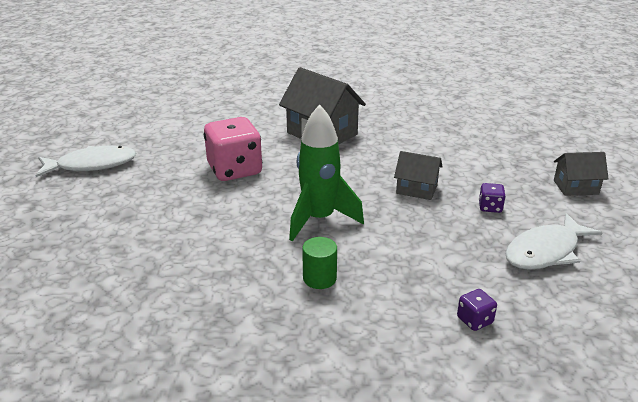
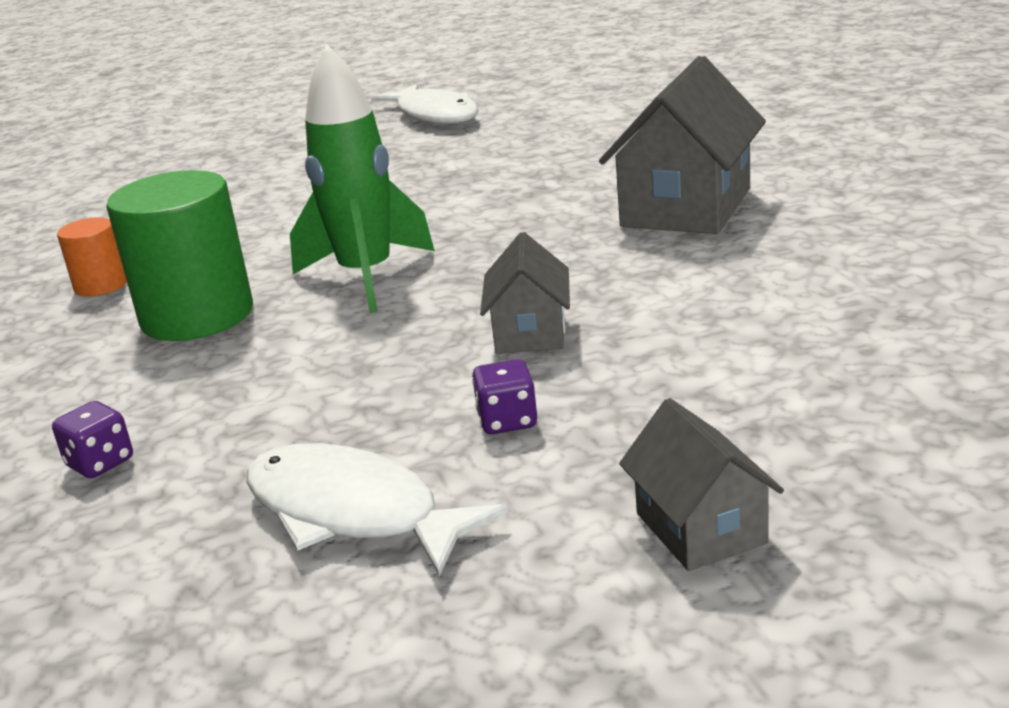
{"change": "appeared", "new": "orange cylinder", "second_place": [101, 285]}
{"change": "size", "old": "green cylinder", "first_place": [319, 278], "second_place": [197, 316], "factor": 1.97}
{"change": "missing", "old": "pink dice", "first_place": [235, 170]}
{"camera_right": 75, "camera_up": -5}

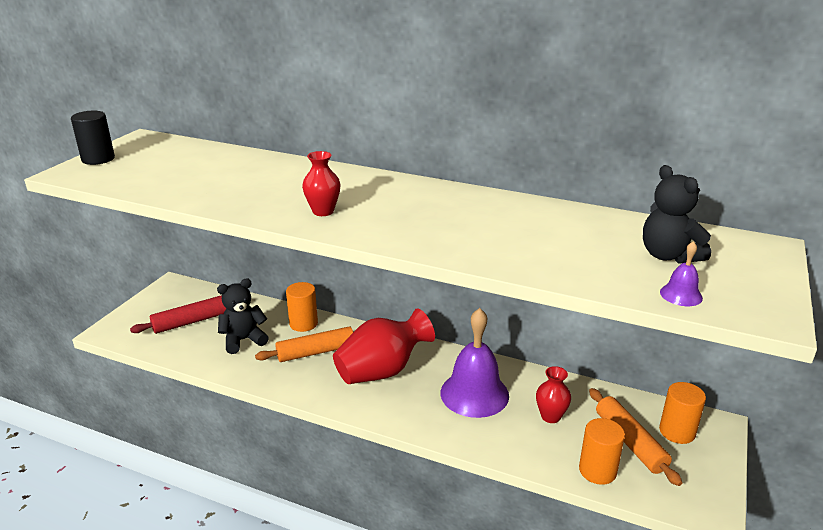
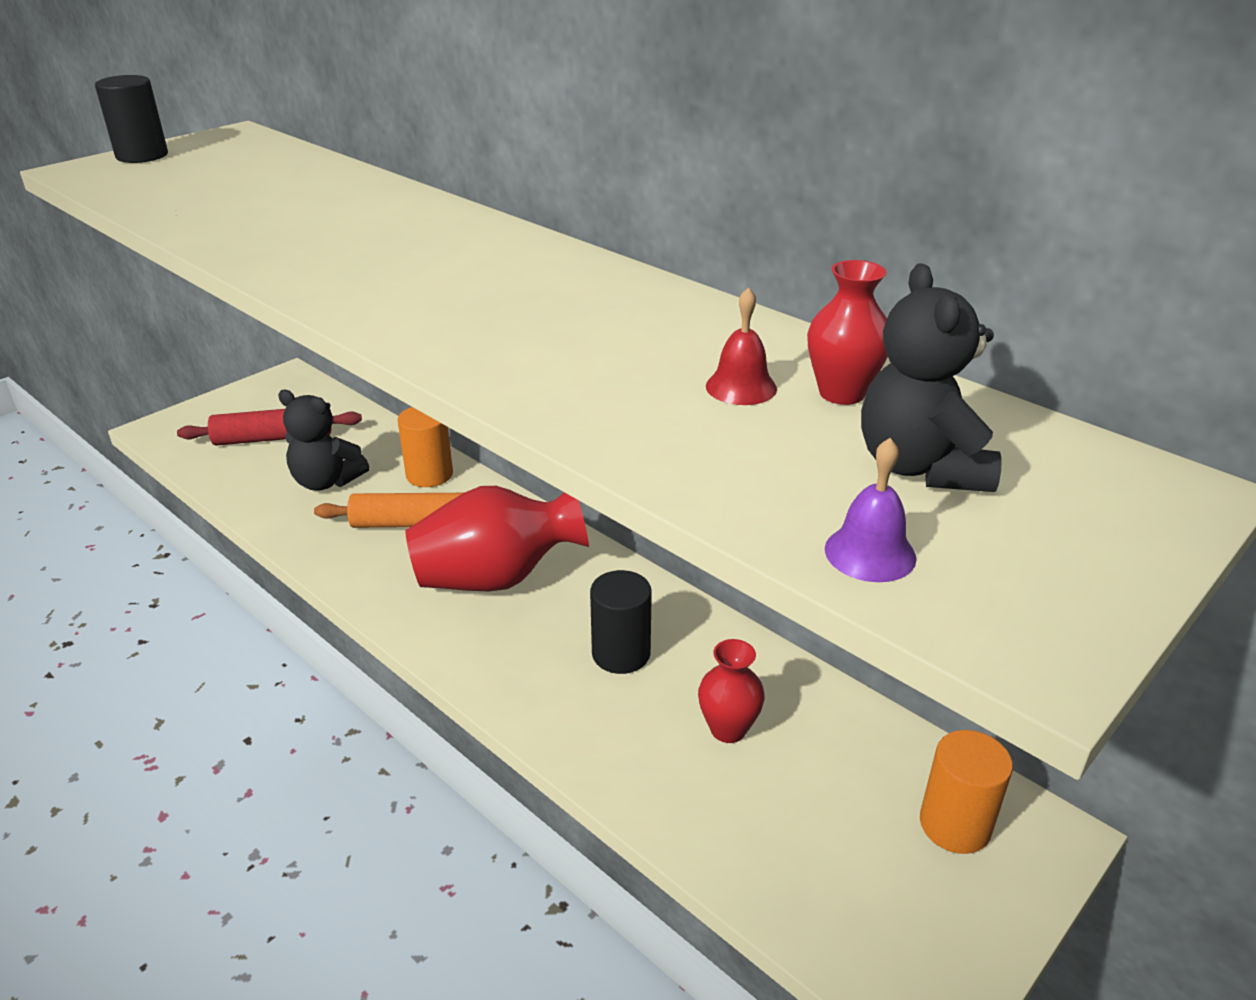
{"change": "spun", "old": "black teddy bear", "first_place": [243, 340], "second_place": [326, 481], "degrees": -150}
{"change": "exchanged", "old": "purple bell", "new": "black cylinder", "first_place": [474, 394], "second_place": [621, 654]}
{"change": "appeared", "new": "red bell", "second_place": [741, 387]}
{"change": "relocated", "old": "red vase", "first_place": [323, 211], "second_place": [842, 393]}
{"change": "missing", "old": "orange cylinder", "first_place": [597, 471]}
{"change": "missing", "old": "orange rolling pin", "first_place": [630, 442]}
{"camera_right": 20, "camera_up": 5}

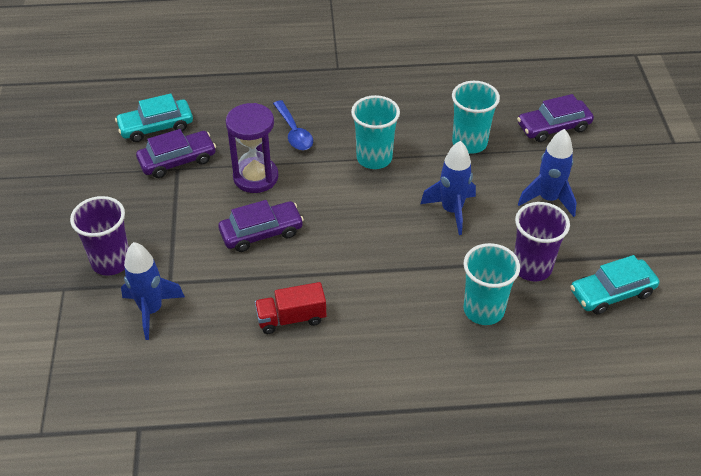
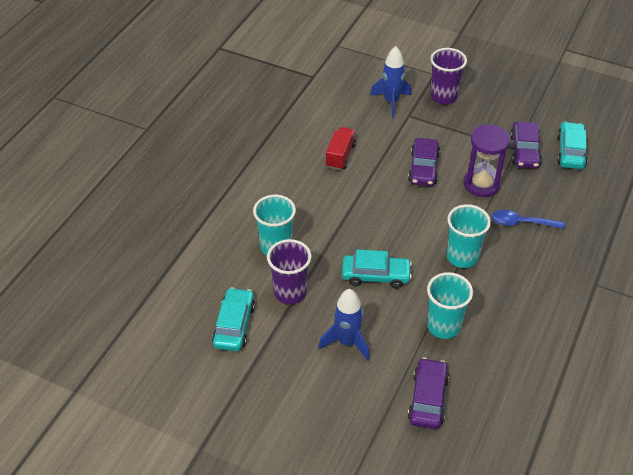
{"change": "exchanged", "old": "blue rocket", "new": "turquoise car", "first_place": [451, 211], "second_place": [375, 275]}
{"camera_right": 120, "camera_up": 0}

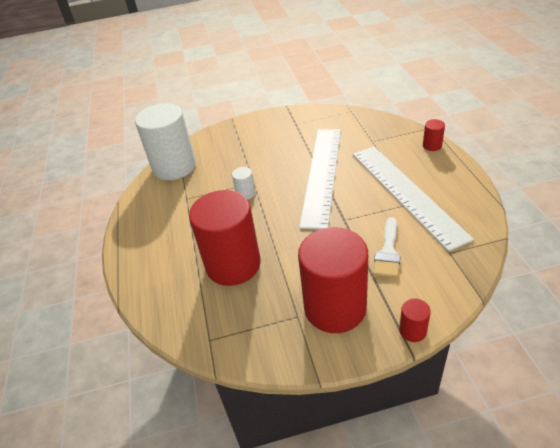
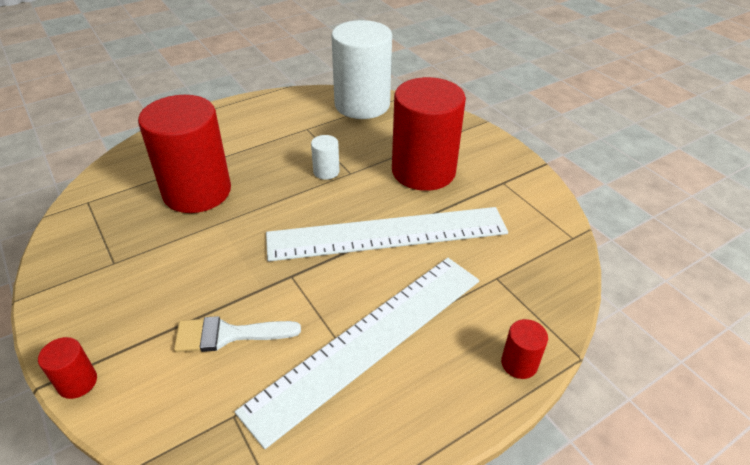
{"change": "relocated", "old": "red cylinder", "first_place": [335, 308], "second_place": [423, 171]}
{"camera_right": 65, "camera_up": 0}

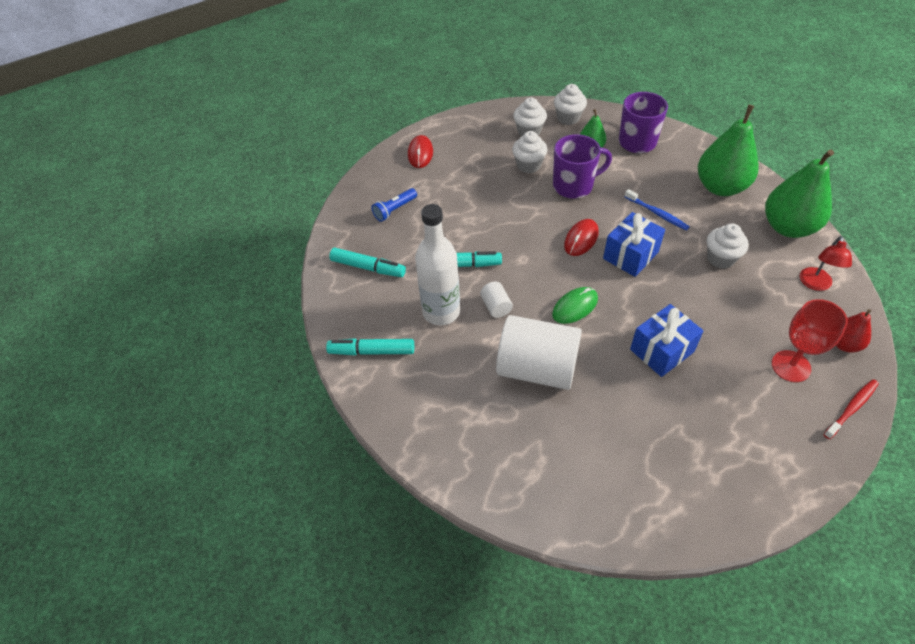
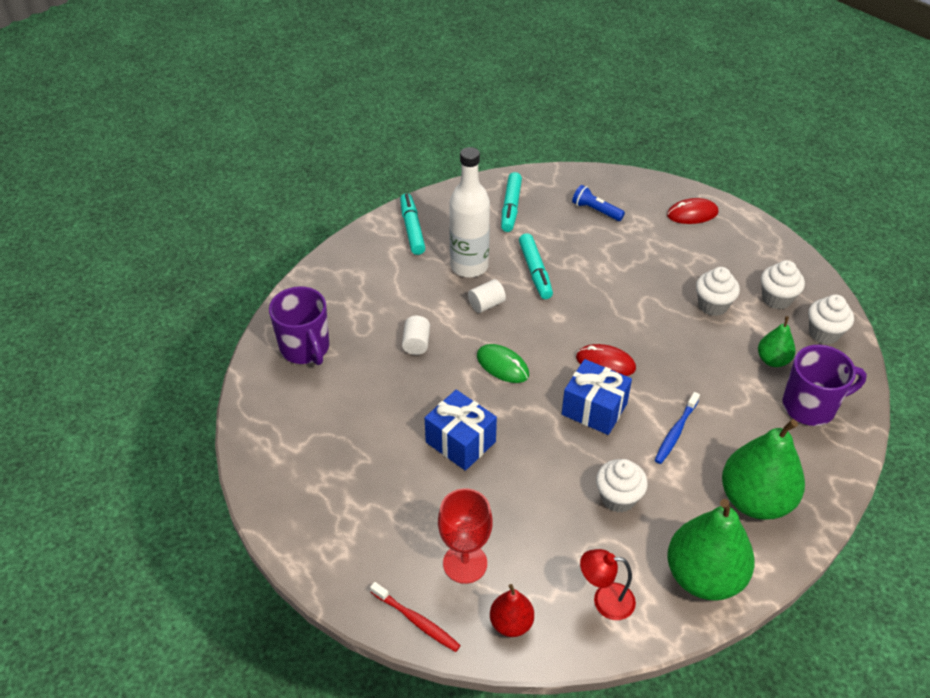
{"change": "relocated", "old": "purple mug", "first_place": [574, 186], "second_place": [305, 348]}
{"change": "size", "old": "white cylinder", "first_place": [537, 368], "second_place": [416, 343], "factor": 0.42}
{"camera_right": 75, "camera_up": -5}

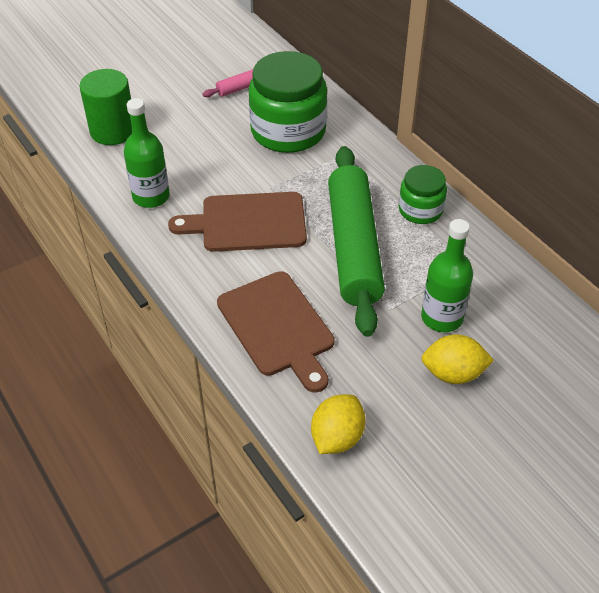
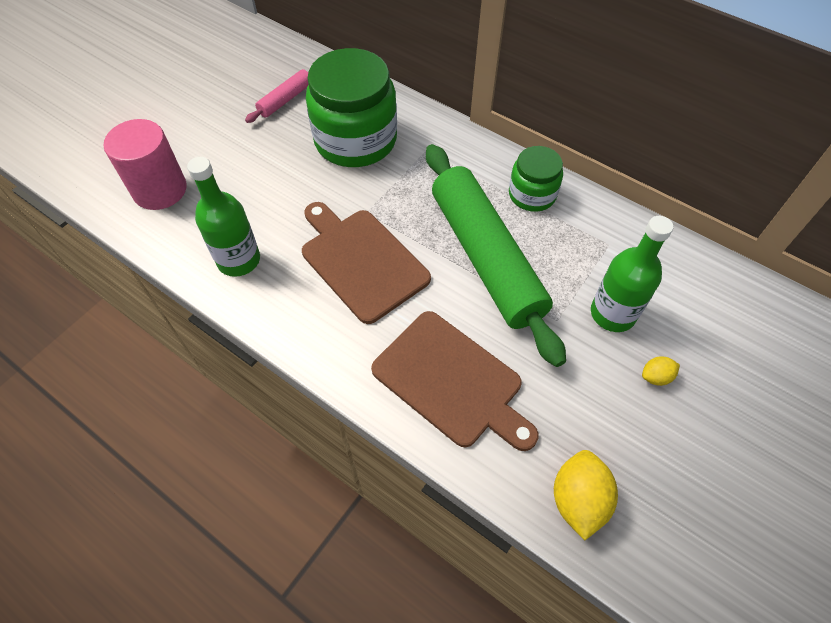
{"change": "colour", "old": "green cylinder", "new": "pink cylinder", "first_place": [113, 131], "second_place": [160, 190]}
{"change": "spun", "old": "brown cutting board", "first_place": [248, 222], "second_place": [361, 261], "degrees": 75}
{"change": "size", "old": "yellow lemon", "first_place": [453, 373], "second_place": [656, 377], "factor": 0.53}
{"camera_right": -20, "camera_up": 10}

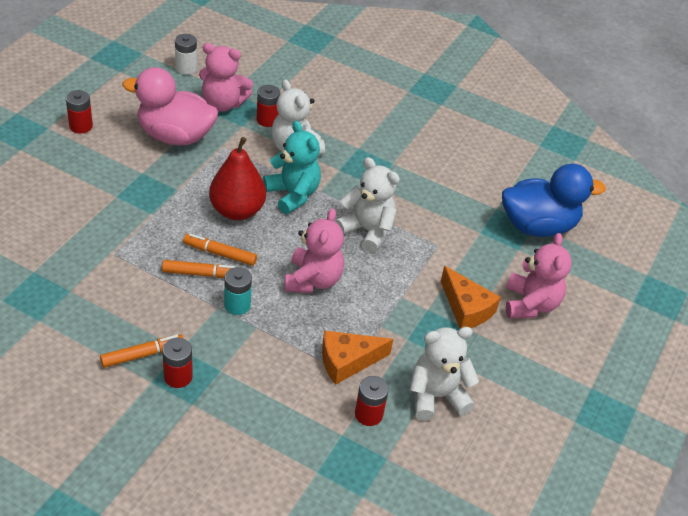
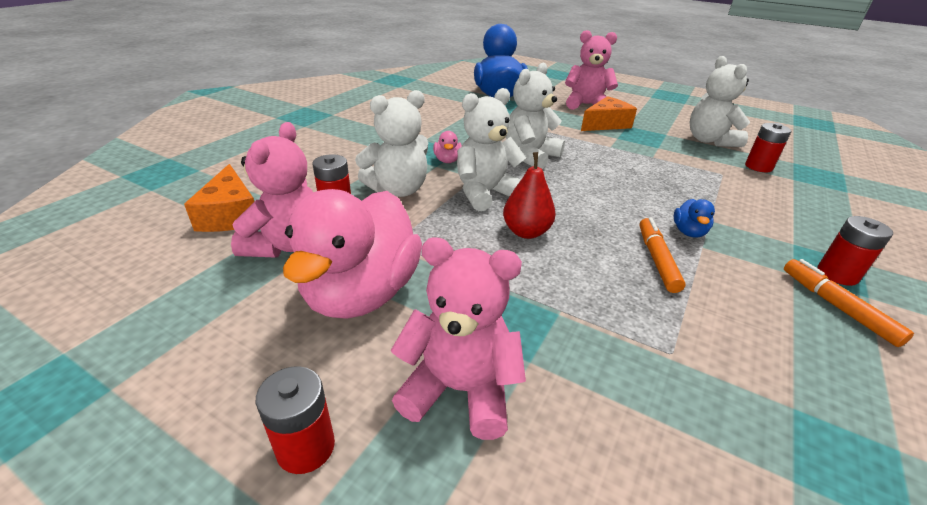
{"change": "relocated", "old": "orange cheese", "first_place": [347, 361], "second_place": [231, 214]}
{"change": "relocated", "old": "pink teddy bear", "first_place": [313, 280], "second_place": [459, 390]}
{"change": "appeared", "new": "pink duck", "second_place": [447, 160]}
{"change": "colour", "old": "turquoise teddy bear", "new": "white teddy bear", "first_place": [293, 194], "second_place": [485, 193]}
{"change": "size", "old": "red pear", "first_place": [237, 210], "second_place": [526, 232], "factor": 0.66}
{"change": "exchanged", "old": "turquoise battery", "new": "blue duck", "first_place": [237, 305], "second_place": [688, 232]}
{"change": "missing", "old": "white battery", "first_place": [186, 68]}
{"change": "missing", "old": "orange marker", "first_place": [220, 254]}
{"camera_right": -85, "camera_up": -10}

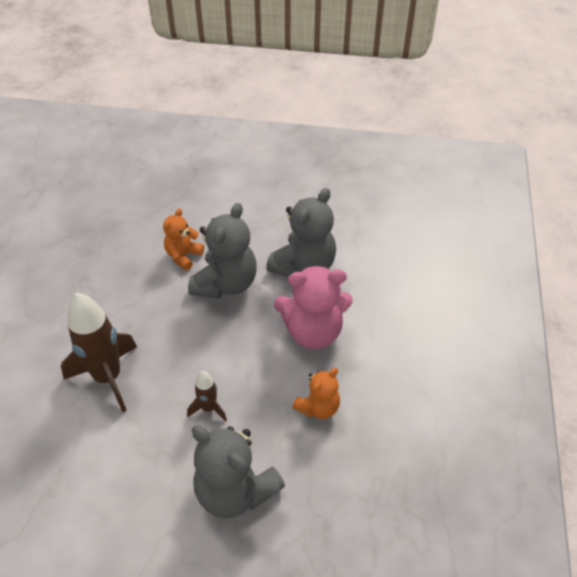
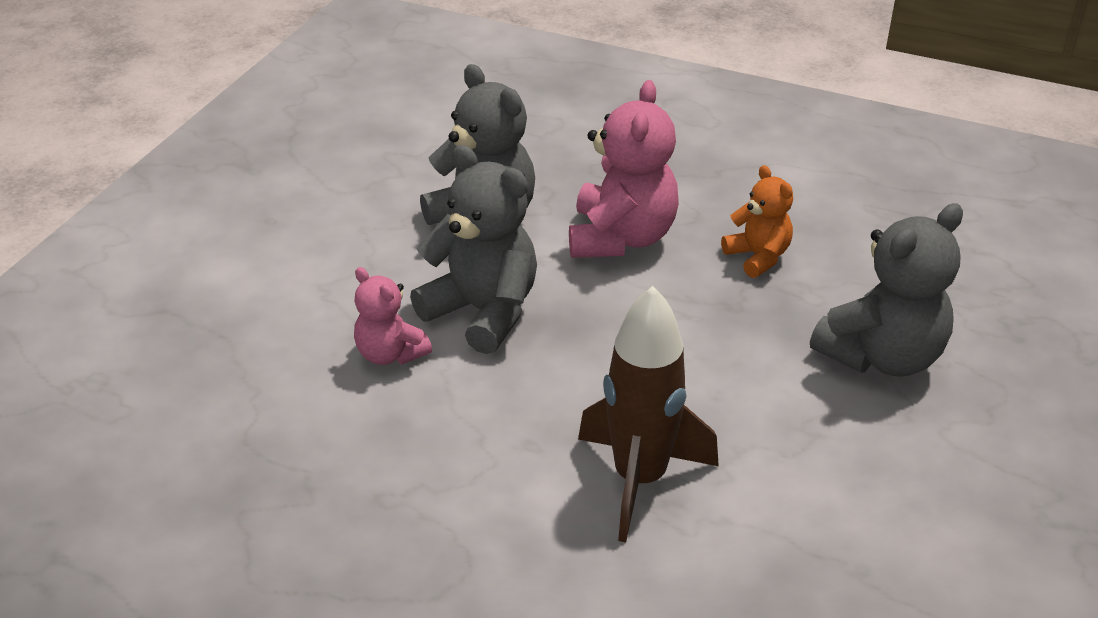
{"change": "colour", "old": "orange teddy bear", "new": "pink teddy bear", "first_place": [183, 256], "second_place": [390, 354]}
{"change": "missing", "old": "brown rocket", "first_place": [209, 408]}
{"camera_right": -75, "camera_up": -10}

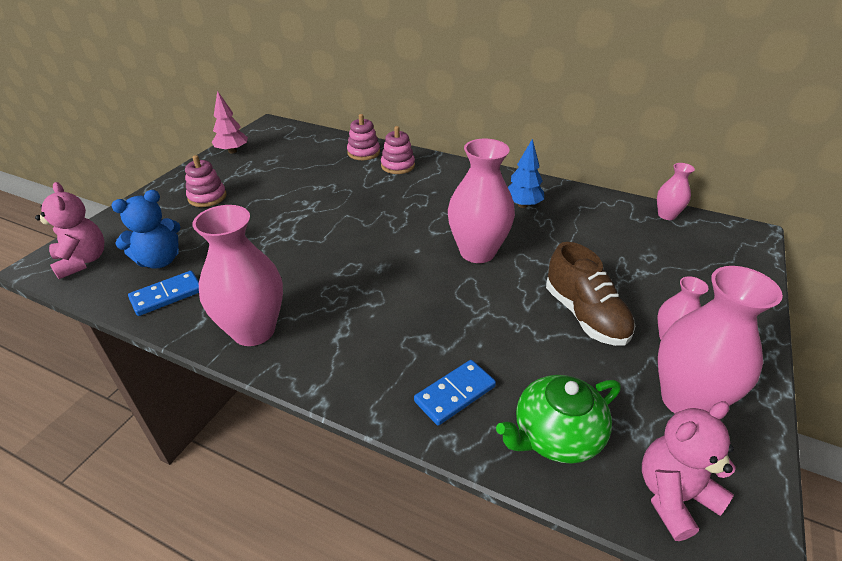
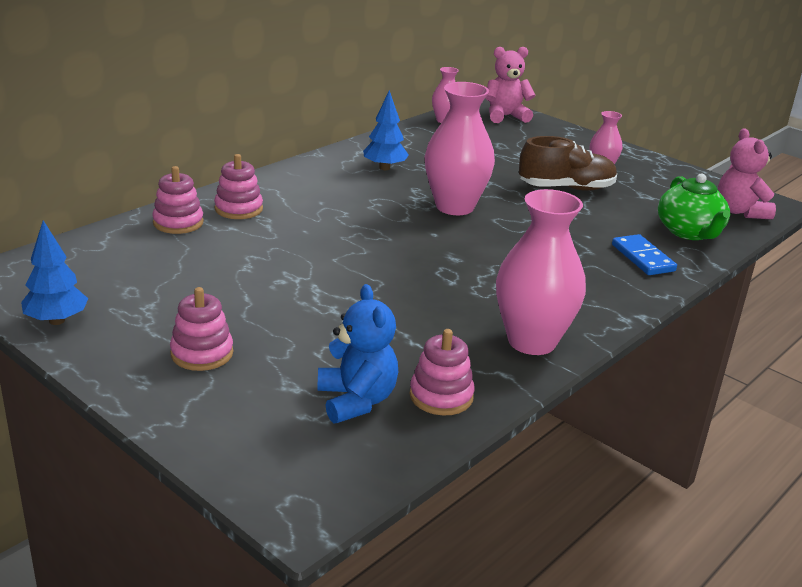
{"change": "colour", "old": "pink tree", "new": "blue tree", "first_place": [232, 151], "second_place": [57, 320]}
{"change": "exchanged", "old": "blue domino", "new": "pink stacking toy", "first_place": [167, 295], "second_place": [441, 396]}
{"change": "relocated", "old": "pink teddy bear", "first_place": [82, 261], "second_place": [505, 116]}
{"change": "missing", "old": "pink vase", "first_place": [686, 400]}
{"camera_right": -75, "camera_up": -10}

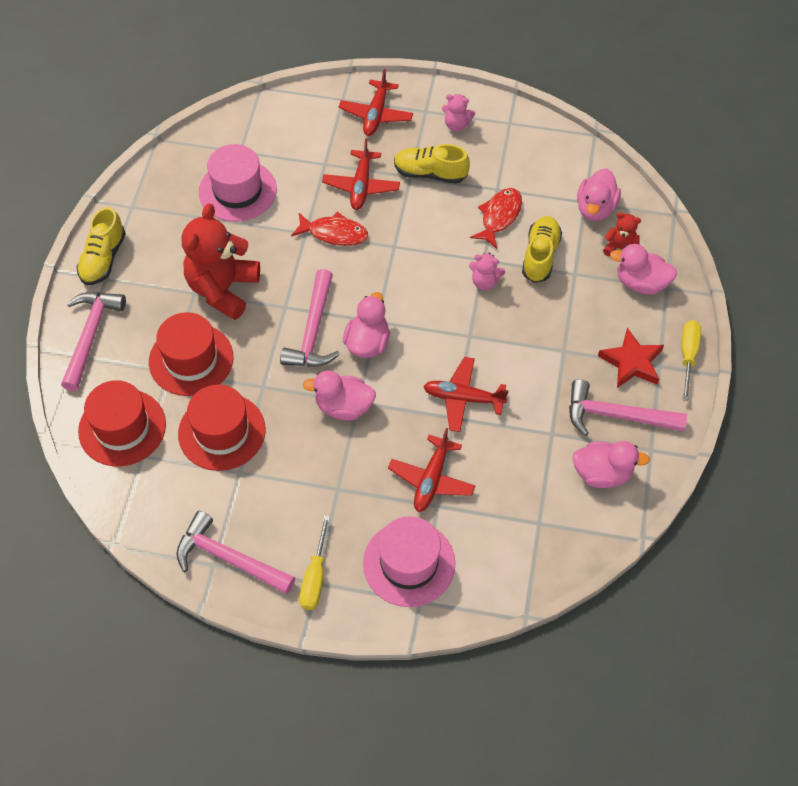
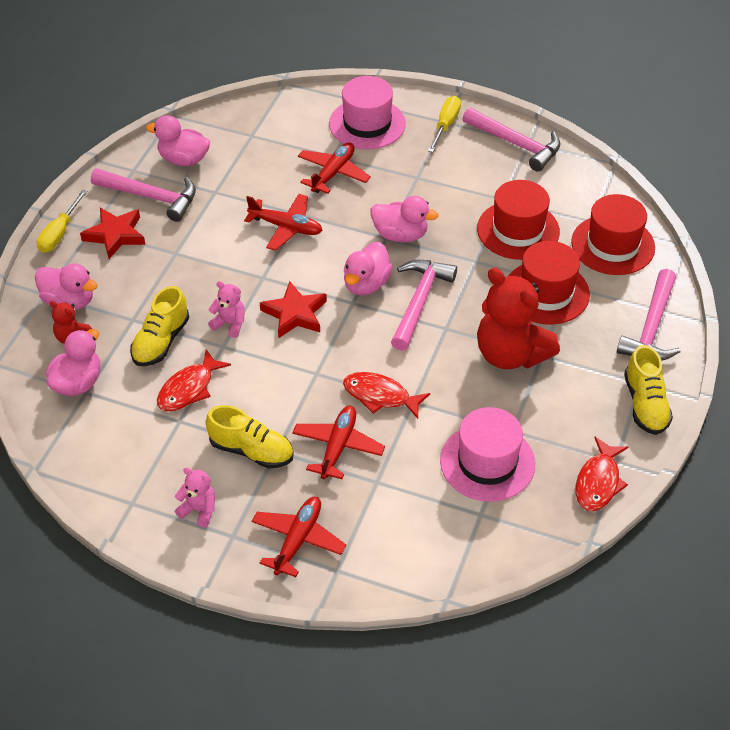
{"change": "appeared", "new": "red star", "second_place": [295, 314]}
{"change": "spun", "old": "red teddy bear", "first_place": [223, 289], "second_place": [510, 354], "degrees": 105}
{"change": "appeared", "new": "red fish", "second_place": [598, 482]}
{"change": "spun", "old": "yellow shoe", "first_place": [103, 258], "second_place": [645, 404], "degrees": 150}
{"camera_right": -170, "camera_up": -10}

